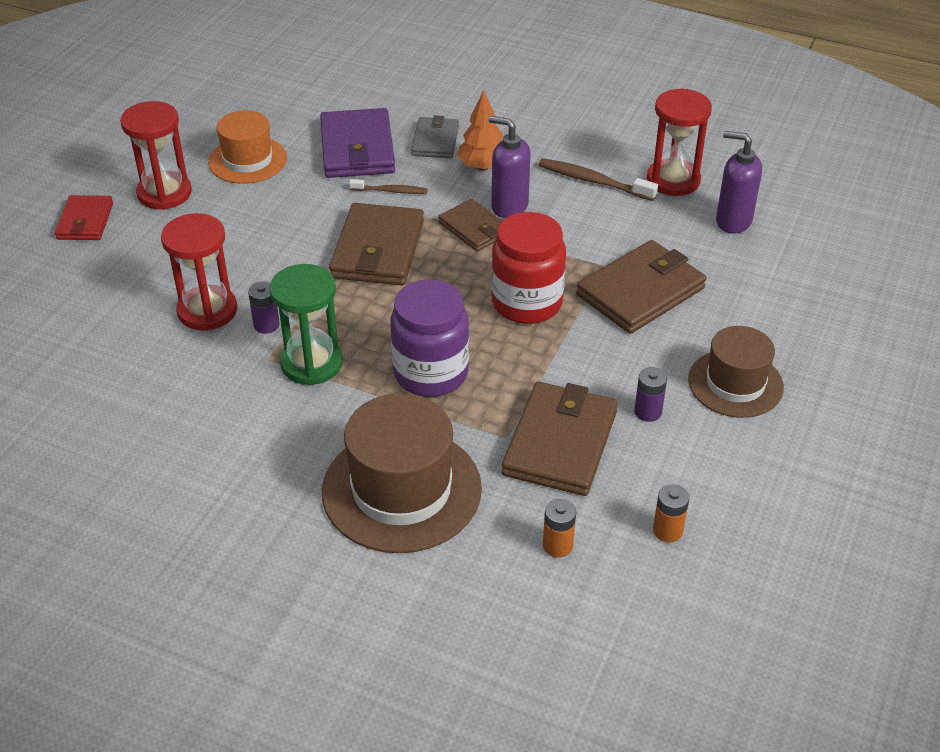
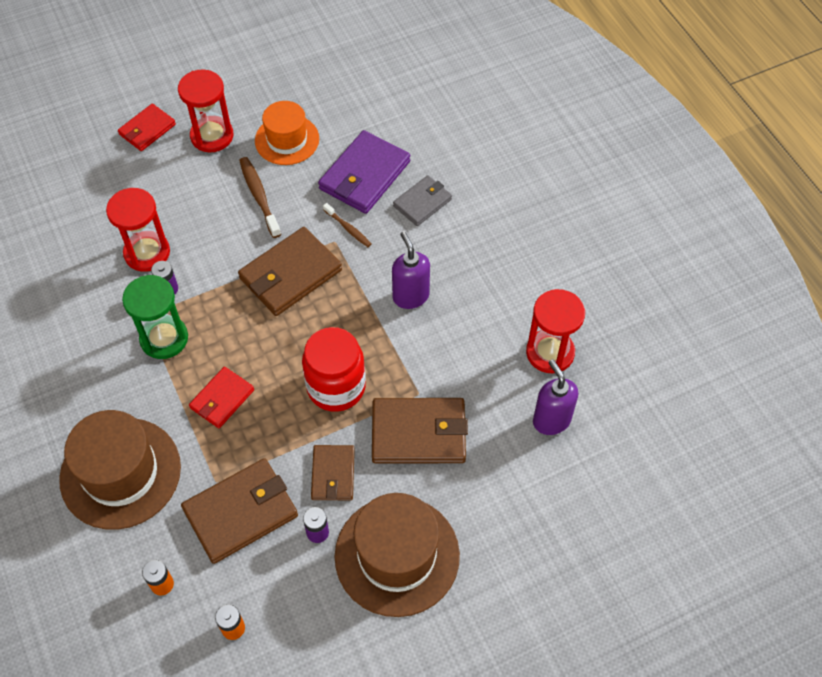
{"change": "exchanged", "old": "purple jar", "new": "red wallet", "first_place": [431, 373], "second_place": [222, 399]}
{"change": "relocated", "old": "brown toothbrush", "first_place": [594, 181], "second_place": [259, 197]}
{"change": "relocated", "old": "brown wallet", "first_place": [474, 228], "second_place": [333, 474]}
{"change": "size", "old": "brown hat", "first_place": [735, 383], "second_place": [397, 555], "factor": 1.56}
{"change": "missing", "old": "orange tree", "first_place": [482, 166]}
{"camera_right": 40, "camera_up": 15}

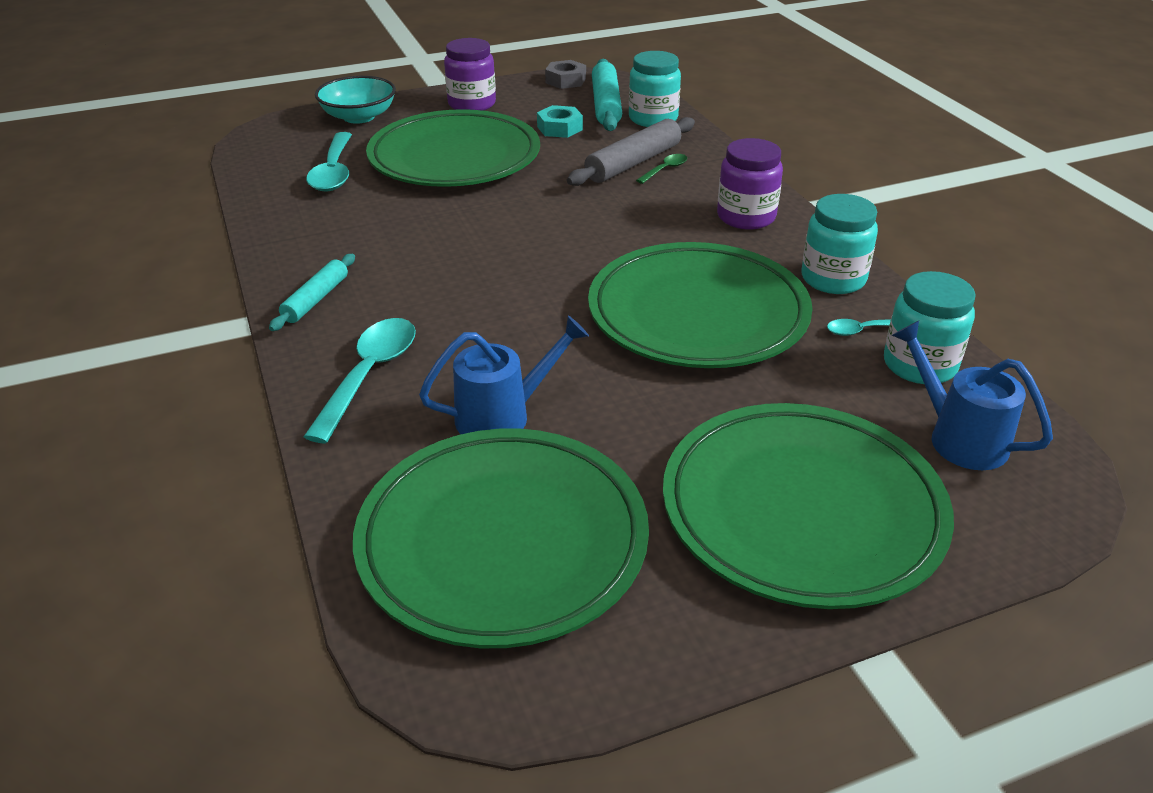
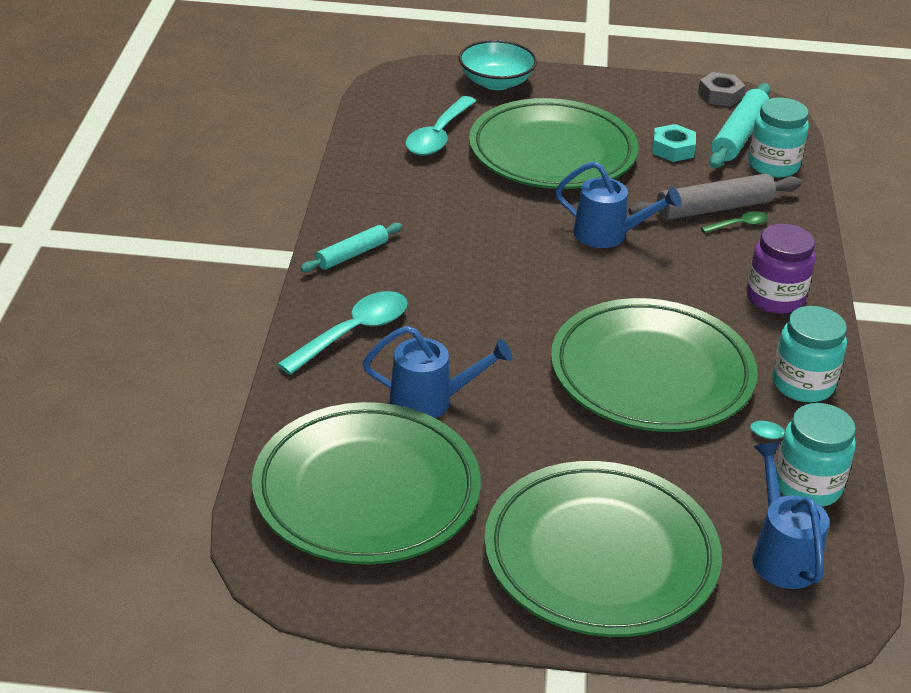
{"change": "appeared", "new": "blue watering can", "second_place": [608, 235]}
{"change": "missing", "old": "purple jar", "first_place": [472, 104]}
{"camera_right": 25, "camera_up": 0}

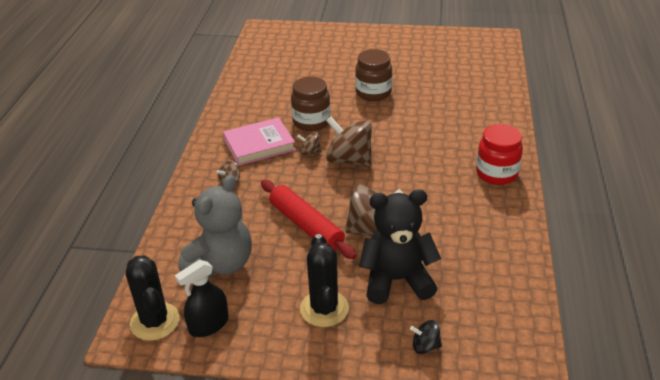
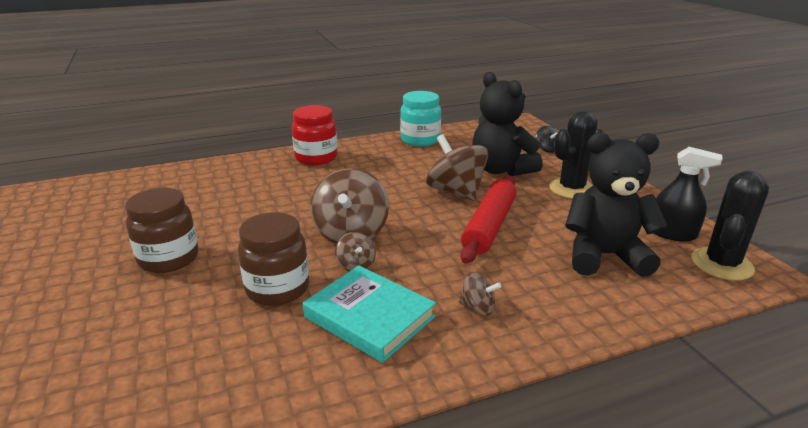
{"change": "colour", "old": "pink book", "new": "turquoise book", "first_place": [259, 145], "second_place": [369, 317]}
{"change": "appeared", "new": "turquoise jar", "second_place": [420, 140]}
{"change": "colour", "old": "grey teddy bear", "new": "black teddy bear", "first_place": [221, 264], "second_place": [604, 256]}
{"camera_right": -120, "camera_up": -10}

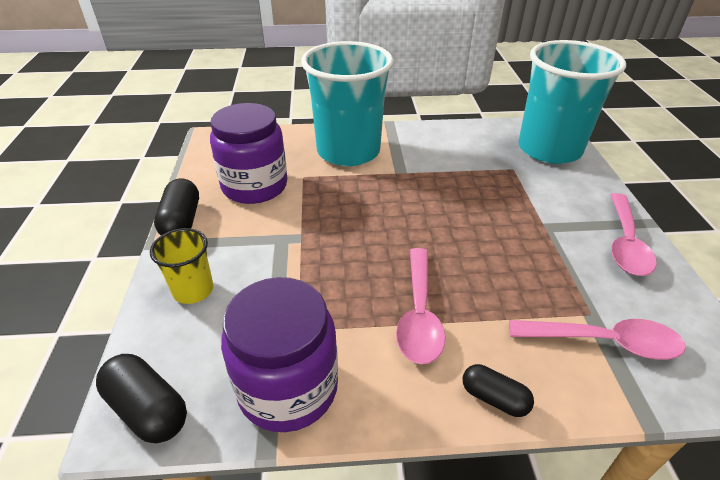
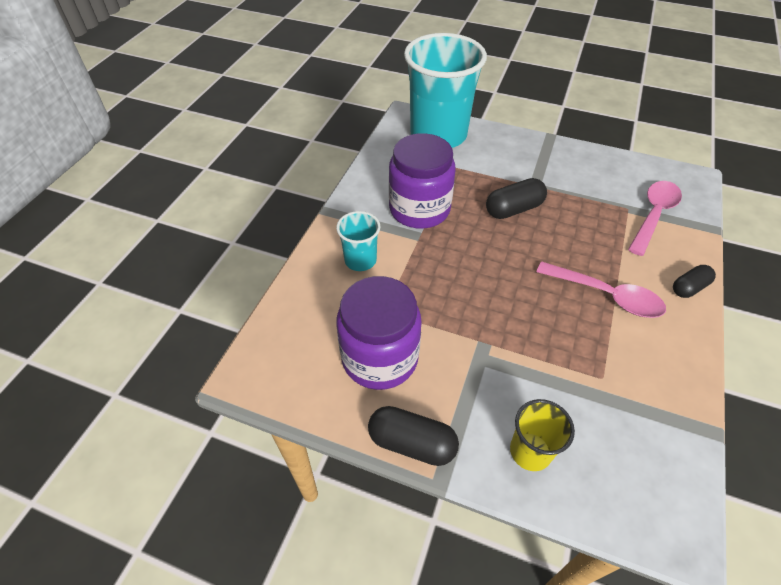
{"change": "size", "old": "turquoise cup", "first_place": [348, 151], "second_place": [360, 260], "factor": 0.46}
{"change": "relocated", "old": "purple jar", "first_place": [288, 388], "second_place": [419, 209]}
{"change": "relocated", "old": "black capsule", "first_place": [148, 409], "second_place": [513, 209]}
{"change": "missing", "old": "pink spoon", "first_place": [625, 243]}
{"camera_right": -65, "camera_up": 10}

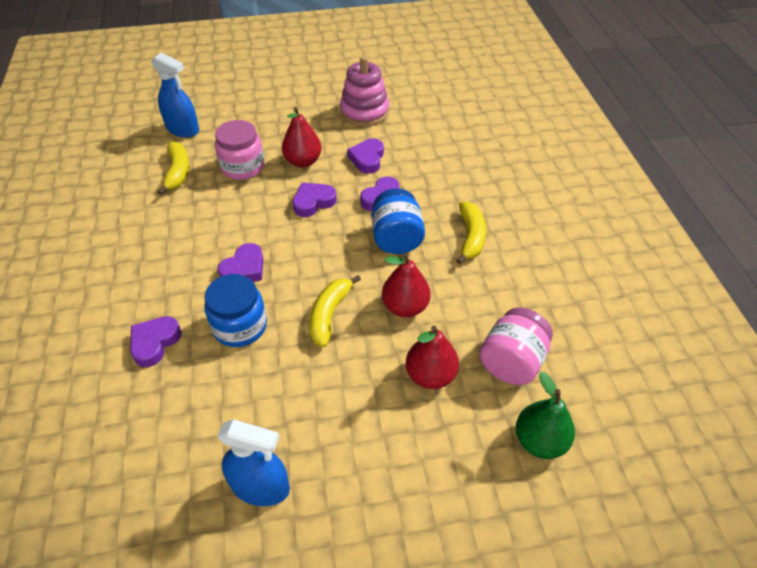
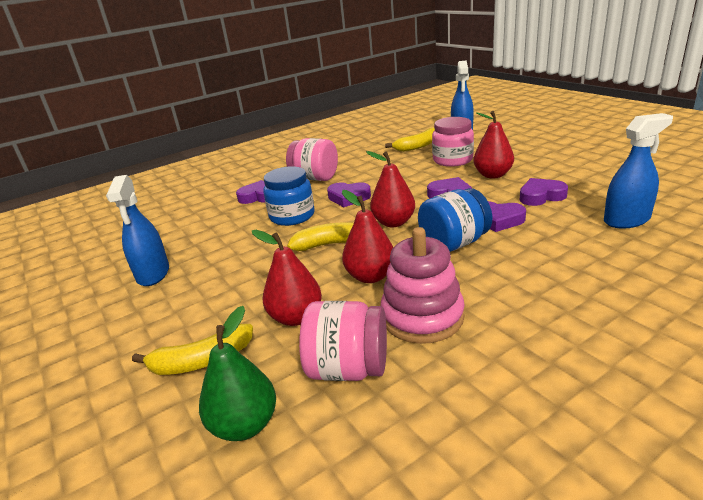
{"change": "relocated", "old": "yellow banana", "first_place": [471, 237], "second_place": [202, 361]}
{"change": "appeared", "new": "pink jar", "second_place": [315, 178]}
{"change": "appeared", "new": "red pear", "second_place": [393, 222]}
{"change": "relocated", "old": "pink stacking toy", "first_place": [364, 112], "second_place": [422, 317]}
{"change": "appeared", "new": "blue spray bottle", "second_place": [626, 220]}
{"camera_right": 70, "camera_up": -20}

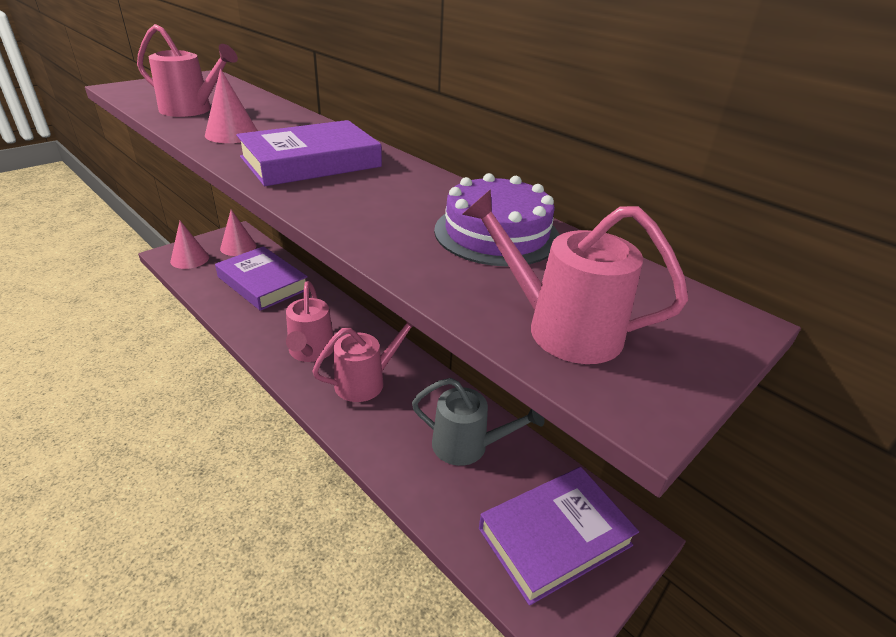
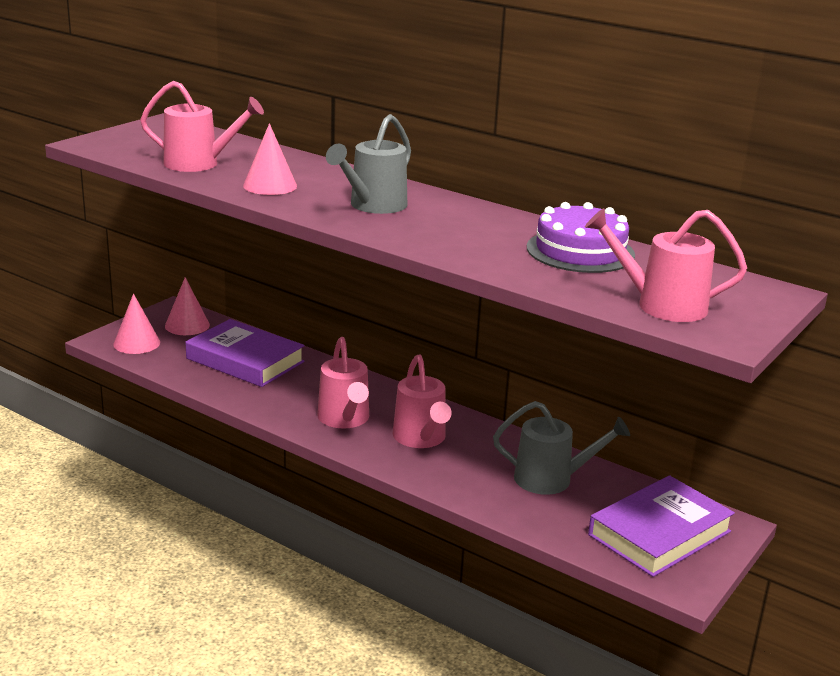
{"change": "exchanged", "old": "purple book", "new": "grey watering can", "first_place": [311, 162], "second_place": [373, 206]}
{"change": "spun", "old": "pink watering can", "first_place": [366, 381], "second_place": [421, 439], "degrees": 120}
{"camera_right": -10, "camera_up": -10}

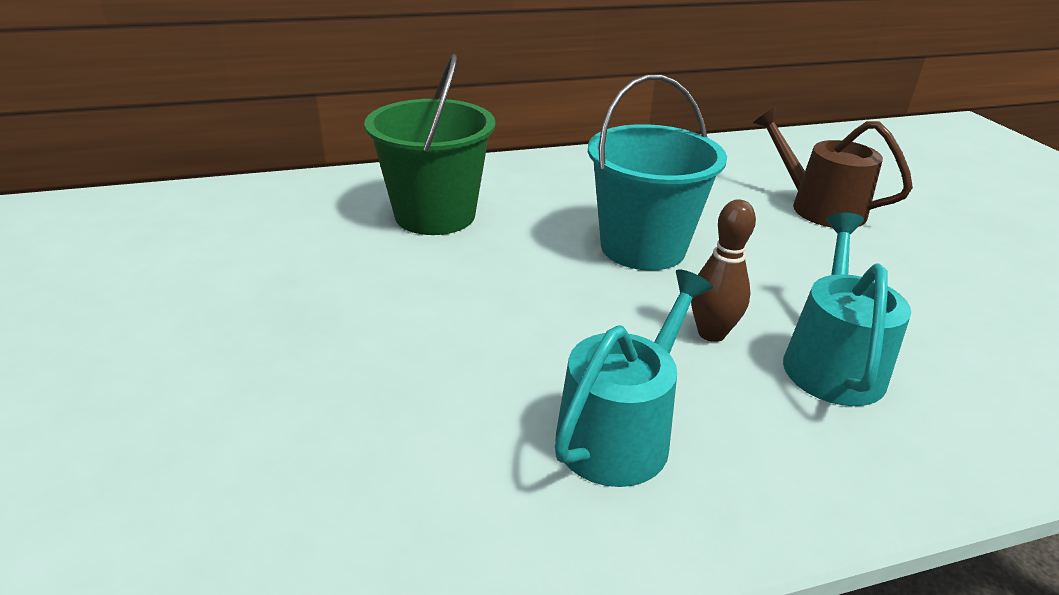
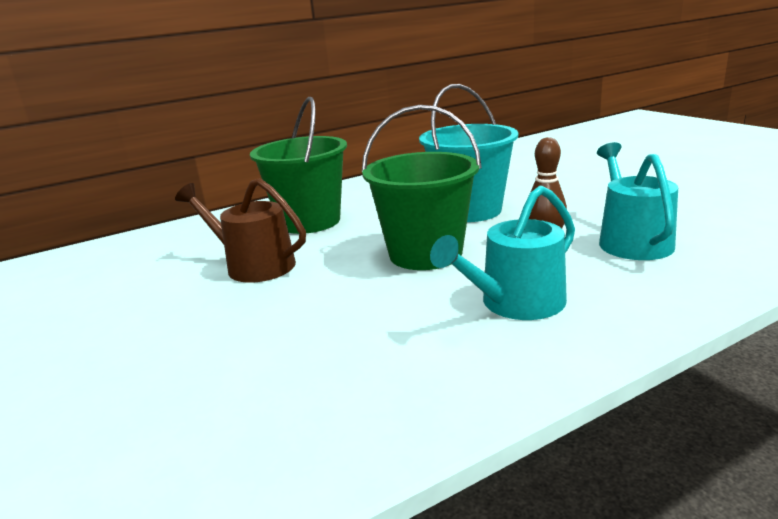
{"change": "relocated", "old": "brown watering can", "first_place": [819, 207], "second_place": [254, 265]}
{"change": "appeared", "new": "green bucket", "second_place": [425, 254]}
{"change": "spun", "old": "turquoise watering can", "first_place": [620, 432], "second_place": [515, 303], "degrees": -150}
{"camera_right": -10, "camera_up": -10}

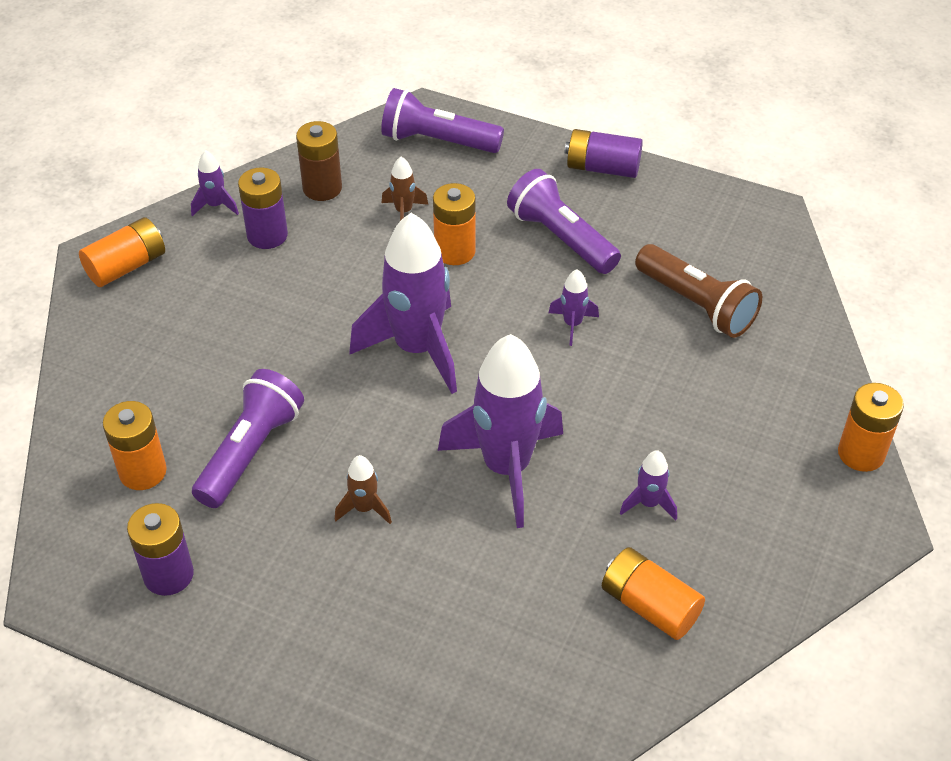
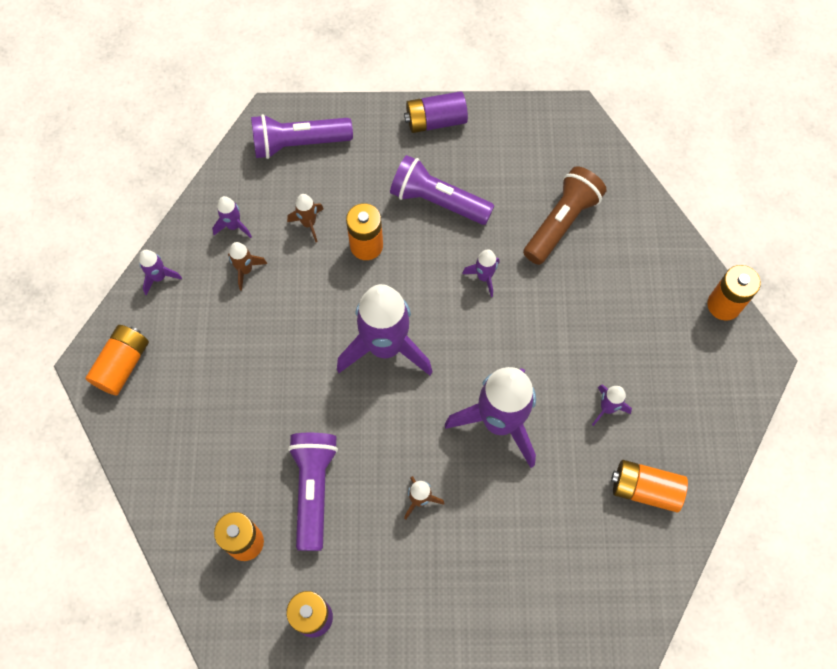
{"change": "exchanged", "old": "brown battery", "new": "purple rocket", "first_place": [322, 188], "second_place": [234, 226]}
{"change": "appeared", "new": "brown rocket", "second_place": [245, 270]}
{"change": "spun", "old": "brown flashlight", "first_place": [696, 304], "second_place": [561, 222], "degrees": -75}
{"change": "missing", "old": "purple battery", "first_place": [267, 235]}
{"camera_right": -25, "camera_up": 20}

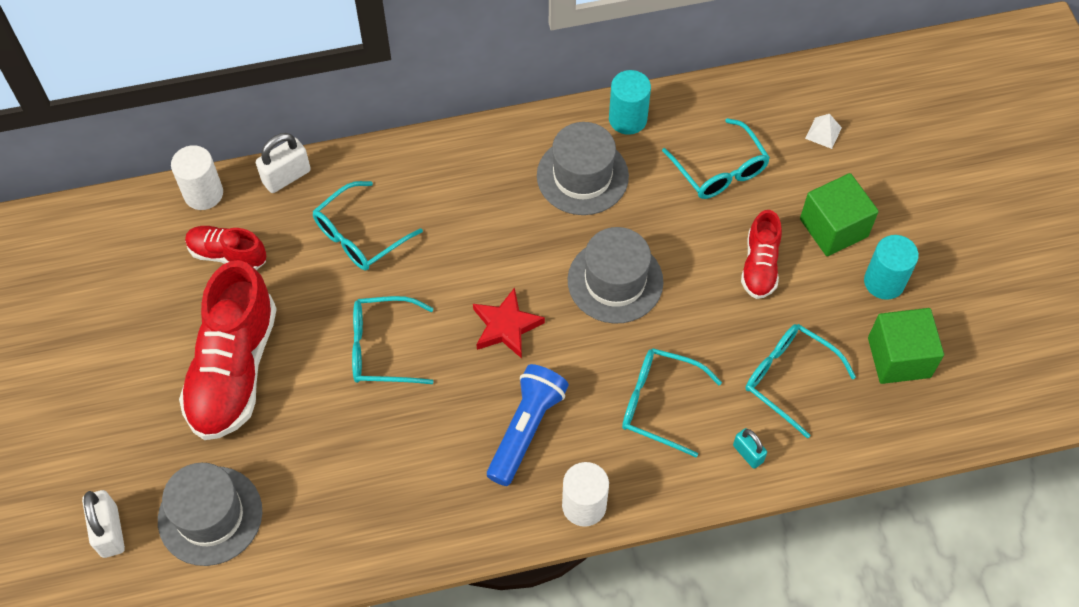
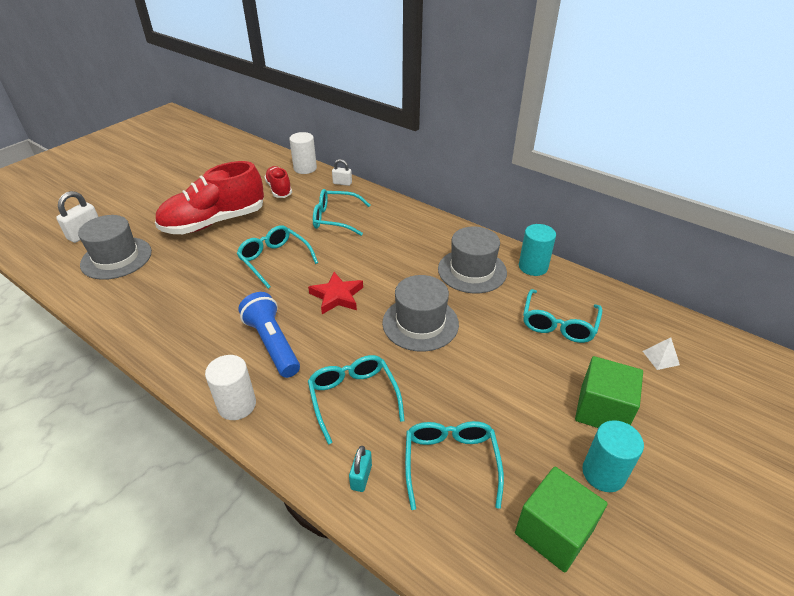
{"change": "spun", "old": "blue flashlight", "first_place": [526, 429], "second_place": [272, 344], "degrees": -105}
{"change": "size", "old": "white padlock", "first_place": [286, 176], "second_place": [342, 183], "factor": 0.63}
{"change": "missing", "old": "red shoe", "first_place": [760, 265]}
{"camera_right": 50, "camera_up": -20}

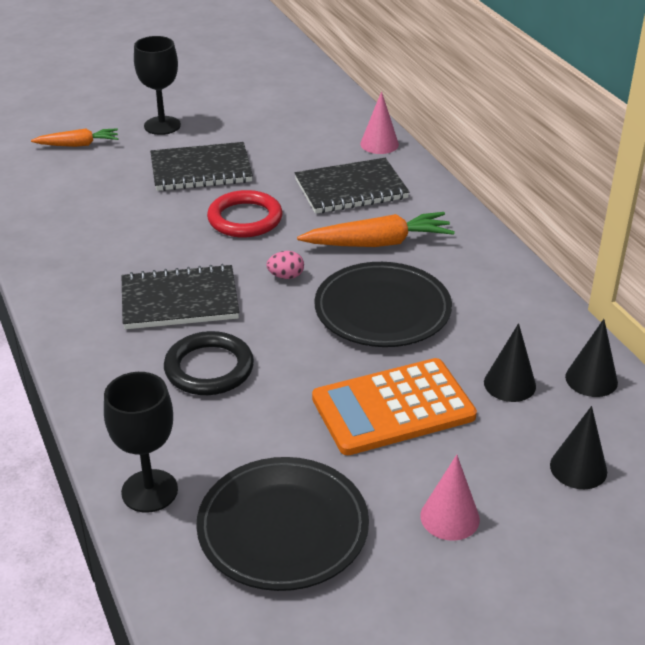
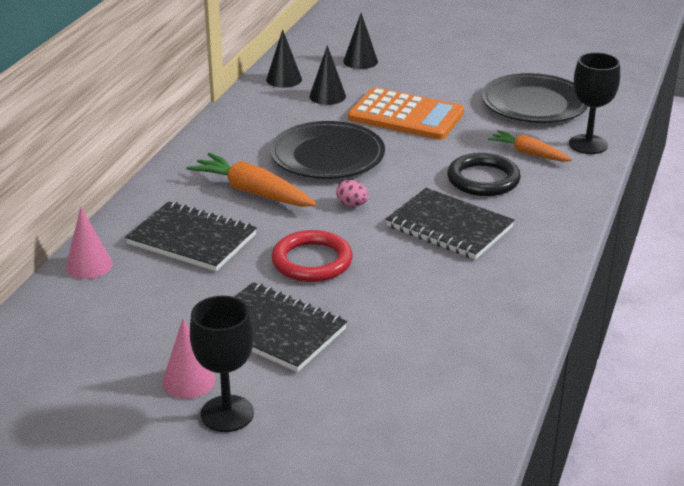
{"change": "relocated", "old": "pink cone", "first_place": [450, 517], "second_place": [188, 381]}
{"change": "relocated", "old": "orange carrot", "first_place": [78, 145], "second_place": [529, 153]}
{"camera_right": -135, "camera_up": -5}

